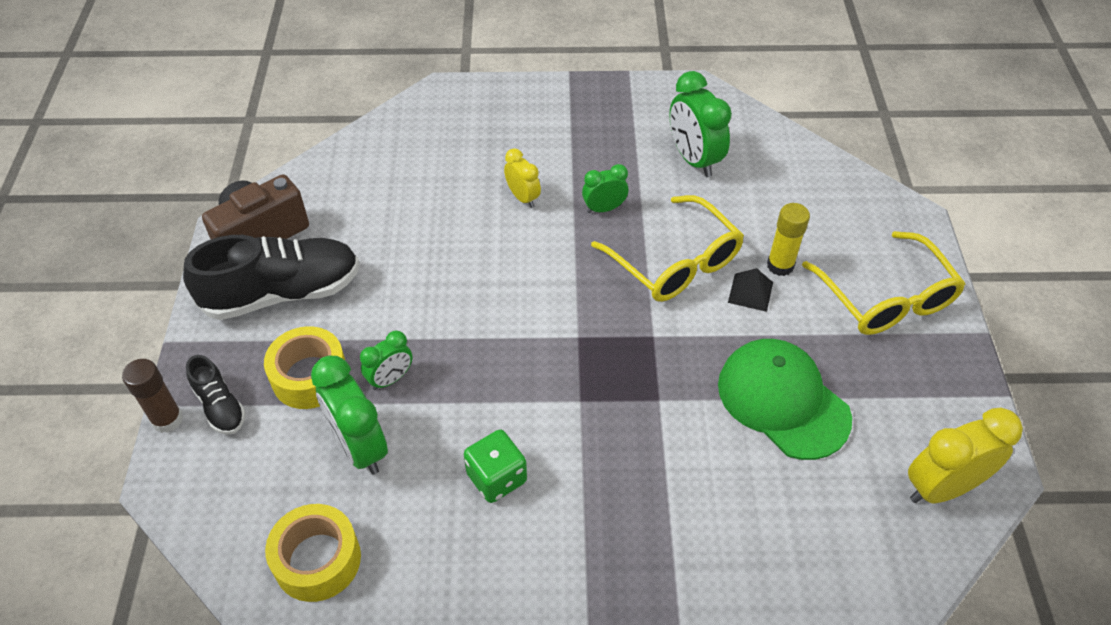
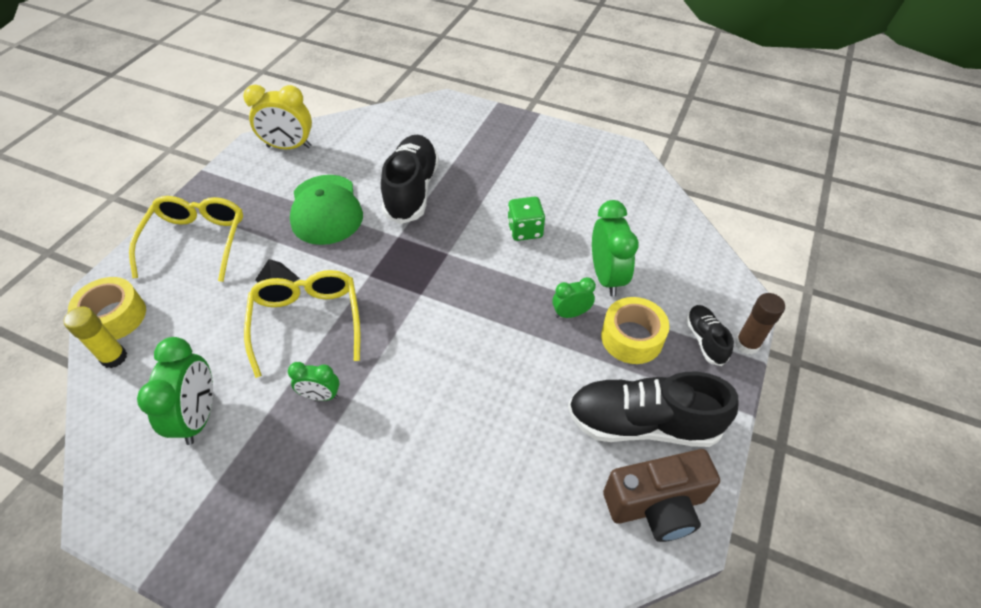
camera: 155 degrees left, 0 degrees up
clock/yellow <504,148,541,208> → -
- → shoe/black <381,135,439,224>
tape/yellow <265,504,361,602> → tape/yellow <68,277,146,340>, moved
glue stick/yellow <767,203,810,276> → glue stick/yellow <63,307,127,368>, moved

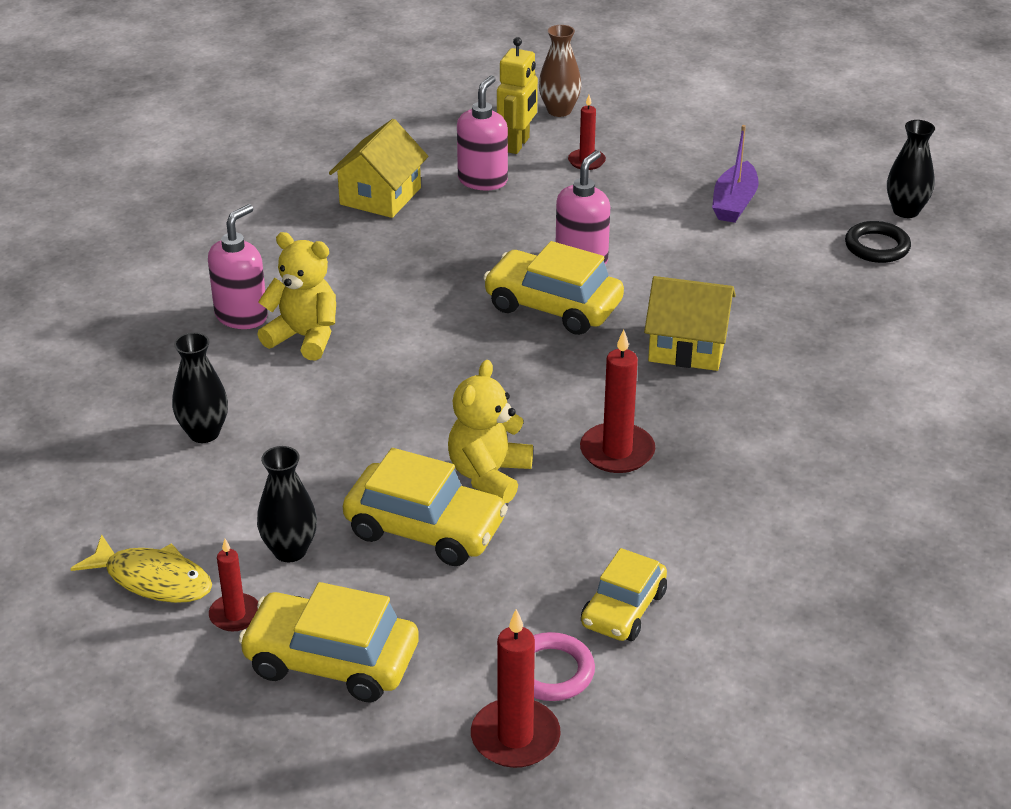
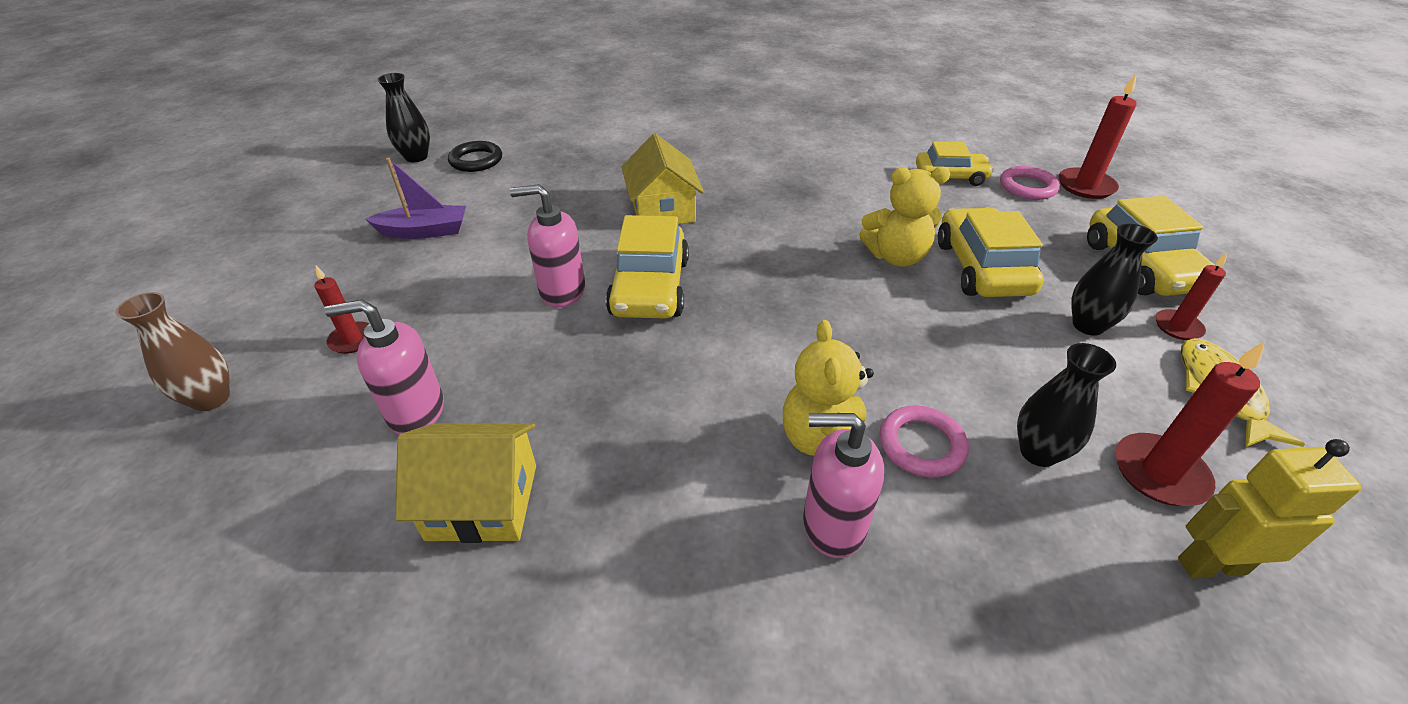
camera: 115 degrees left, 5 degrees up
- → ring/pink <880,405,969,477>
robot/yellow <497,37,538,154> → robot/yellow <1178,439,1362,578>, moved
candle/red <580,329,655,473> → candle/red <1115,341,1265,506>, moved

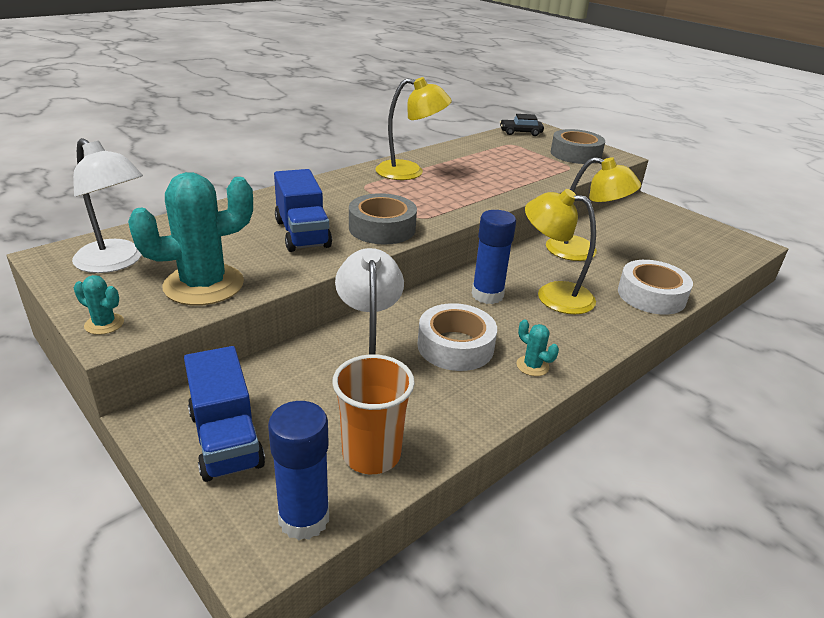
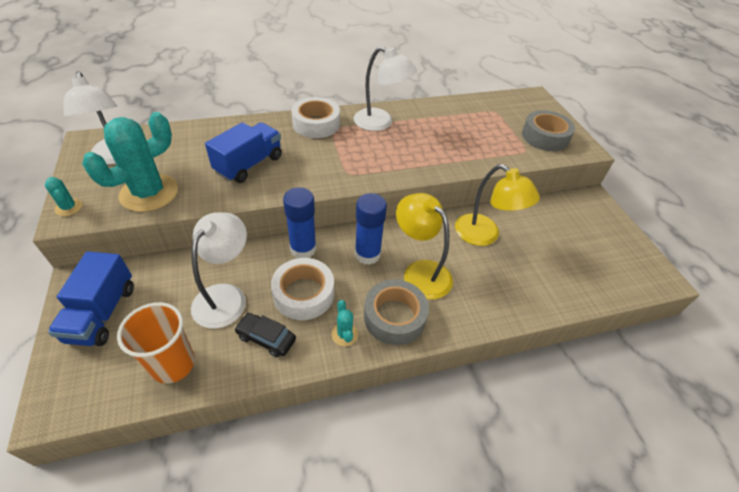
camera: 25 degrees right, 15 degrees up
glue stick/blue <268,401,329,540> → glue stick/blue <283,187,316,258>, moved
tape/grey <349,193,417,244> → tape/grey <364,280,429,345>, moved
car/black <500,114,544,136> → car/black <234,313,296,357>, moved
tape/white <618,260,693,315> → tape/white <291,97,340,138>, moved
lamp/yellow <376,77,452,180> → lamp/white <354,46,417,131>
cactus/turquoise <128,172,253,306> → cactus/turquoise <82,112,178,212>, 45 degrees counterclockwise
truck/blue <274,169,332,252> → truck/blue <205,122,282,183>, 150 degrees counterclockwise

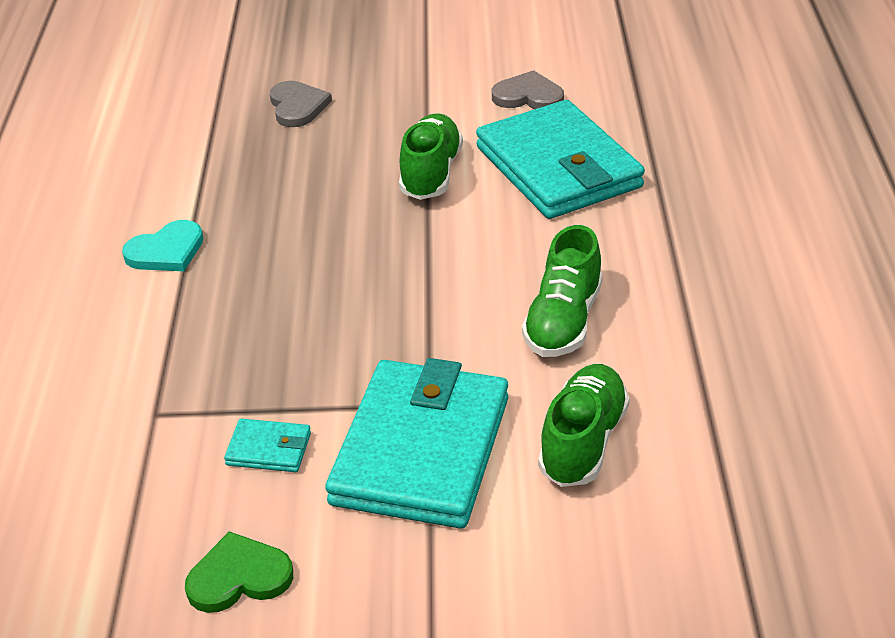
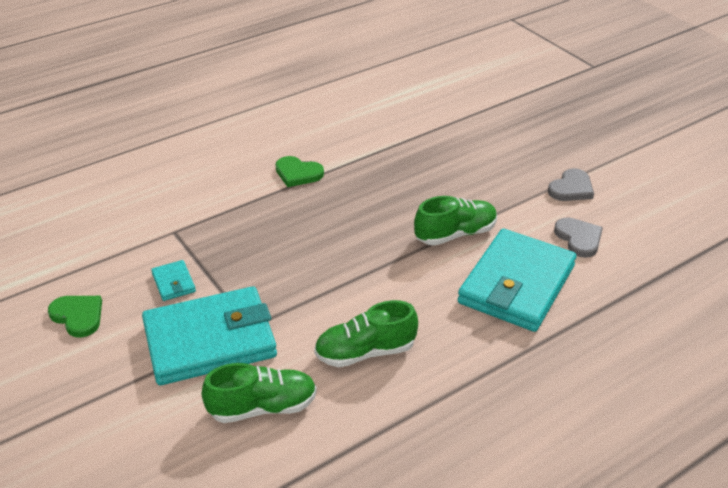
camera: 55 degrees right, 0 degrees up
heart/grey <270,81,332,127> → heart/grey <548,168,594,201>, moved
heart/turquoise <122,220,203,271> → heart/green <275,156,324,187>

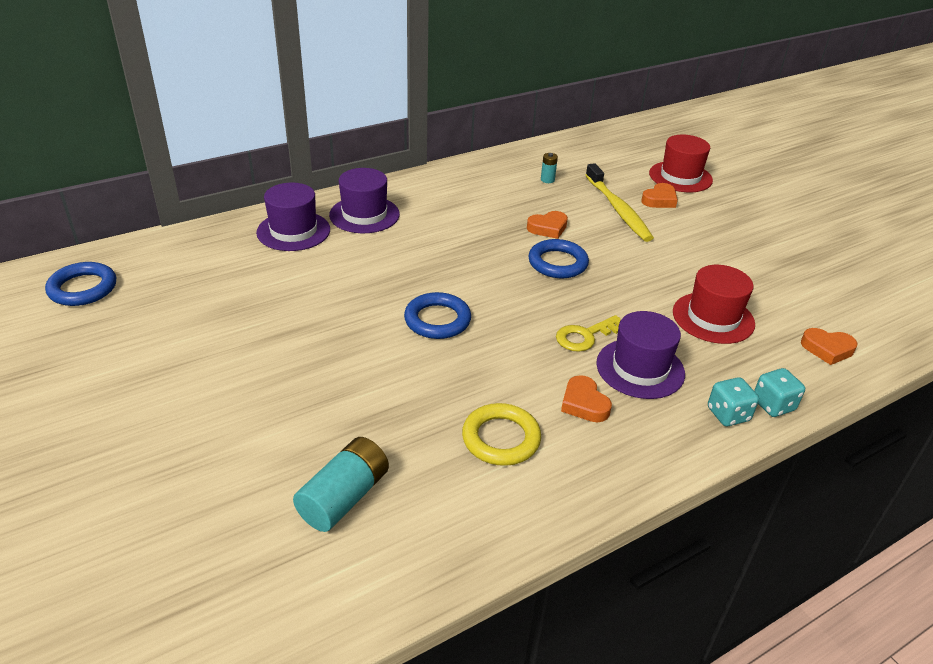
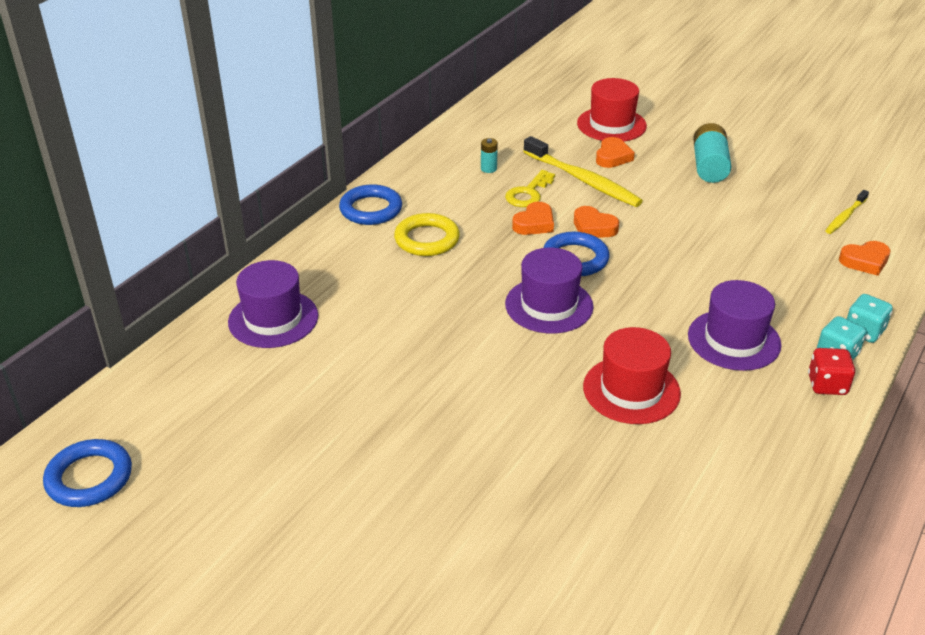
camera: 25 degrees left, 0 degrees up
- → dice/red <808,348,855,395>
- → toothbrush/yellow <825,190,869,234>
battery/turquoise <293,437,389,532> → battery/turquoise <693,123,731,183>, moved
hat/purple <329,168,400,233> → hat/purple <505,248,594,333>, moved
ring/blue <404,292,471,339> → ring/blue <339,184,402,225>, moved
ring/yellow <462,403,541,466> → ring/yellow <394,213,460,256>, moved
key/yellow <556,315,621,352> → key/yellow <505,170,555,207>, moved
heart/orange <561,375,612,422> → heart/orange <574,206,619,238>, moved
hat/red <673,265,755,344> → hat/red <583,327,681,424>, moved

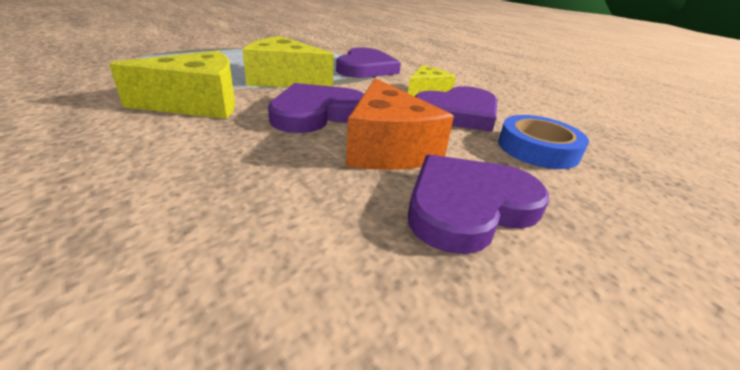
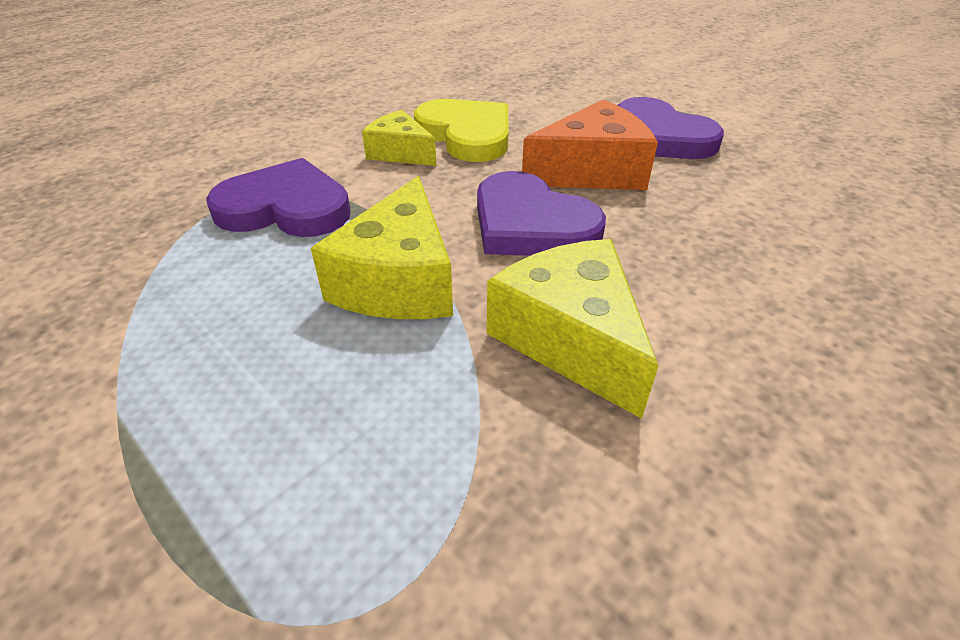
camera: 95 degrees left, 10 degrees up
tape/blue <498,115,589,169> → -
heart/purple <415,86,497,132> → heart/yellow <414,99,508,162>

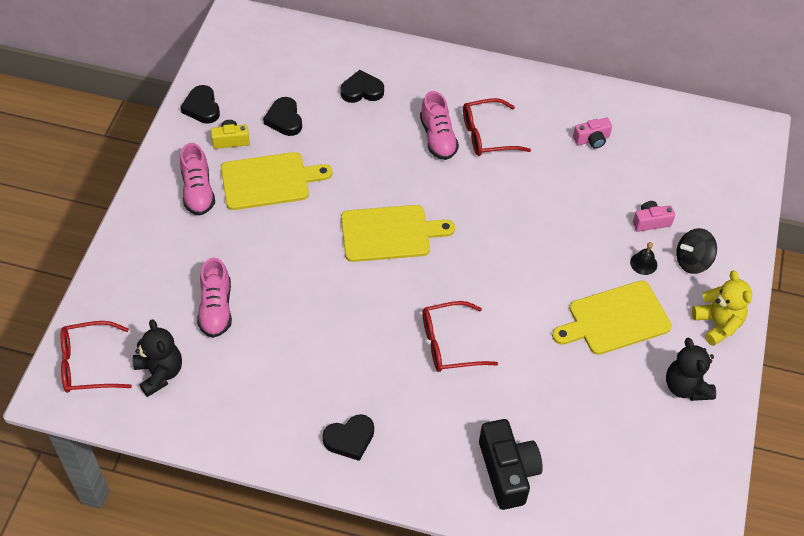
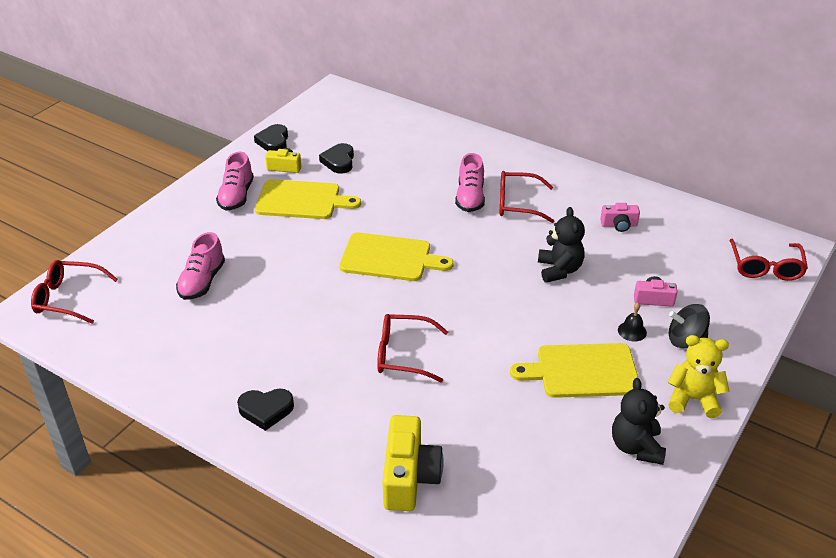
camera: 20 degrees right, 15 degrees down
heart/black <340,70,384,103> → -
- → glasses/red <729,239,808,281>
teddy bear/black <133,319,182,397> → teddy bear/black <538,207,585,283>, moved
camera/black <479,419,543,510> → camera/yellow <382,415,444,511>
teddy bear/yellow <692,271,752,346> → teddy bear/yellow <668,335,730,418>, 75 degrees counterclockwise

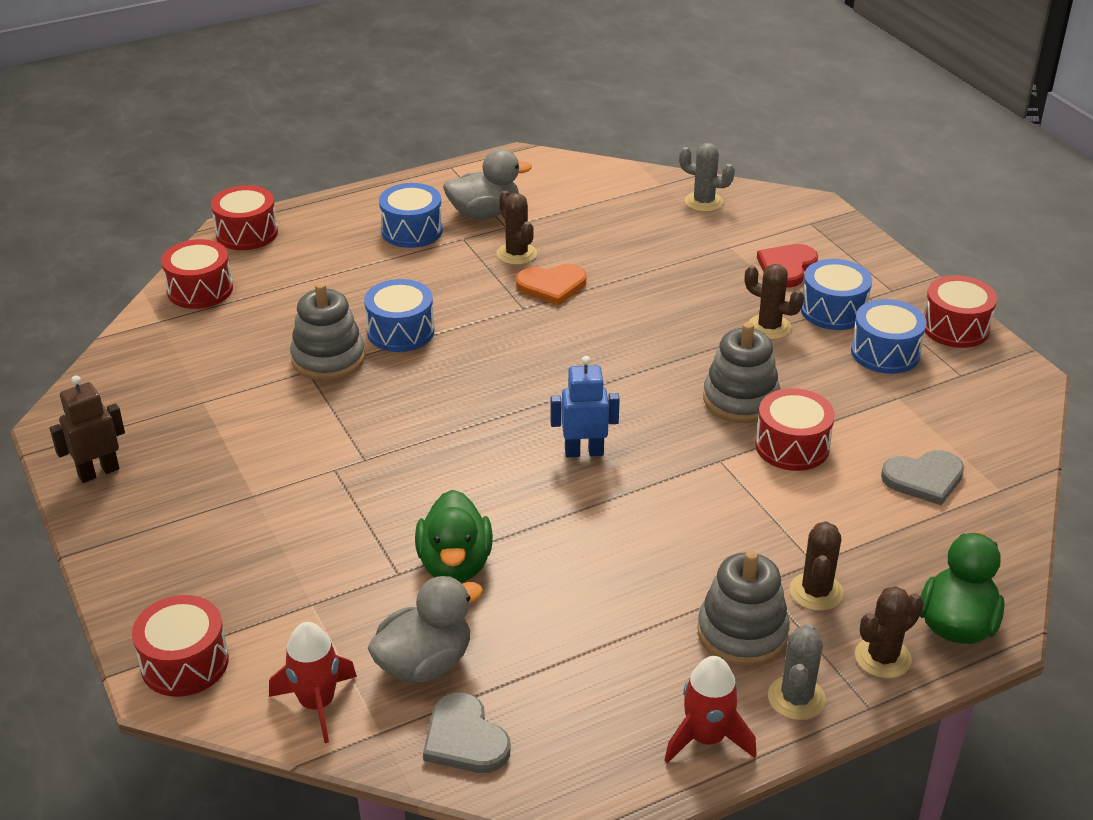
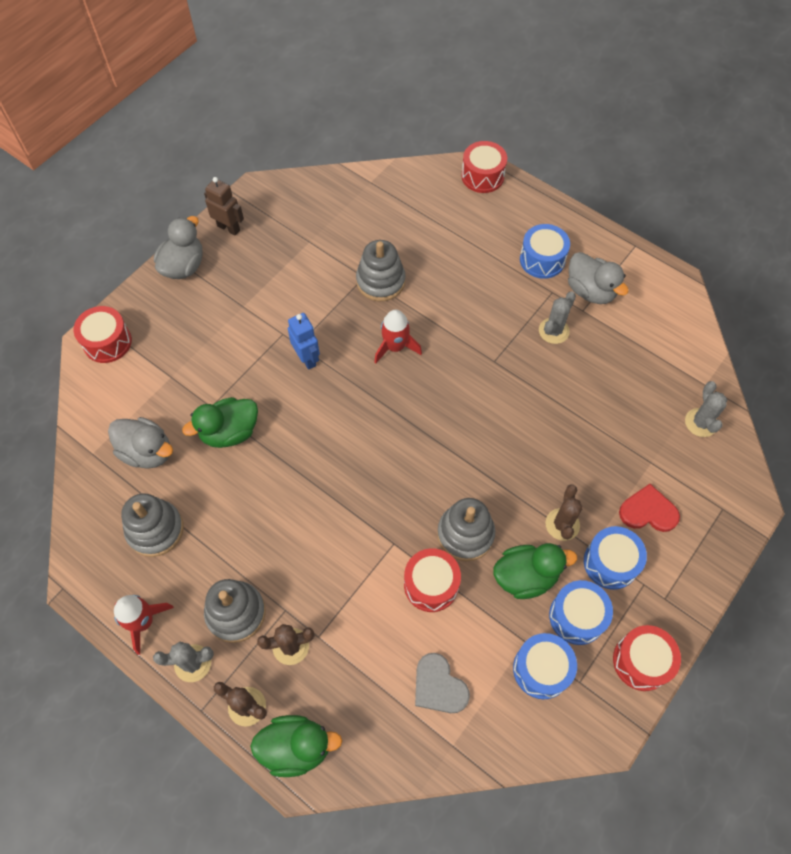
camera: 65 degrees right, 25 degrees up
drum/red <161,239,233,309> → -
heart/grey <423,692,510,773> → -
heart/orange <516,264,586,306> → -
- → stacking toy/grey <121,493,184,557>
- → duck/grey <154,216,203,279>
- → duck/green <493,543,577,599>
rocket/red <269,622,357,743> → rocket/red <374,310,422,363>, moved
drum/blue <364,279,434,352> → drum/blue <513,633,577,699>, moved
robot/blue <550,356,620,457> → robot/blue <288,313,320,370>, moved
cactus/brown <496,191,537,265> → cactus/grey <539,291,576,344>

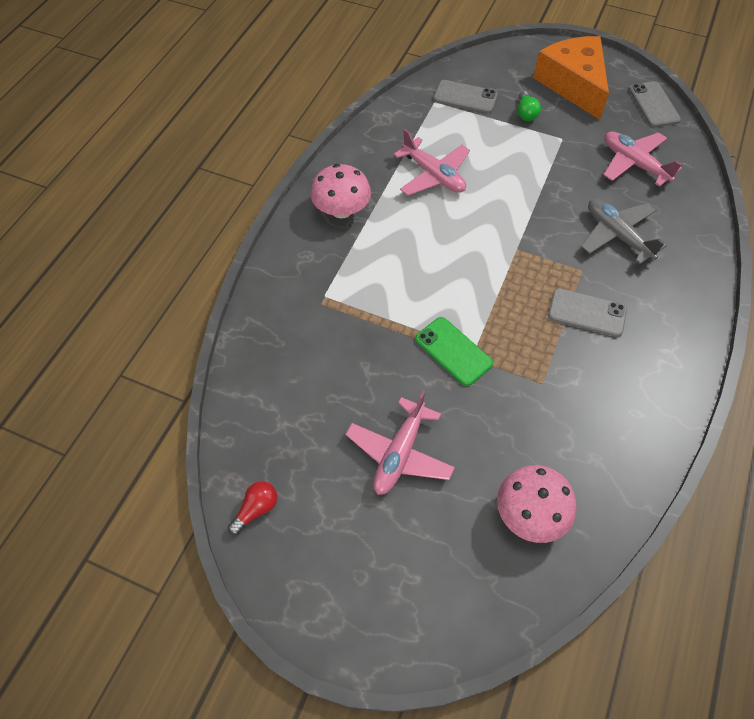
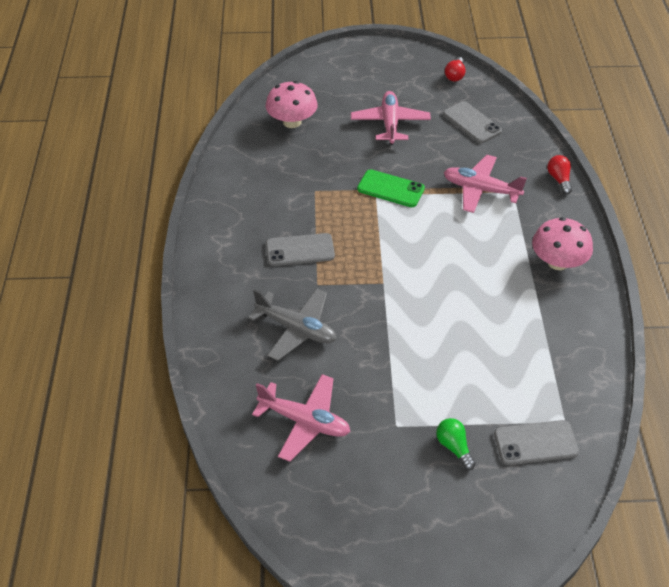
camera: 155 degrees right, 10 degrees down
cheese/orange <533,36,609,120> → -
- → light bulb/red <547,155,572,195>
plane/pink <394,129,470,196> → plane/pink <444,155,527,213>, moved
phone/grey <629,81,681,127> → phone/grey <443,101,502,143>, moved

